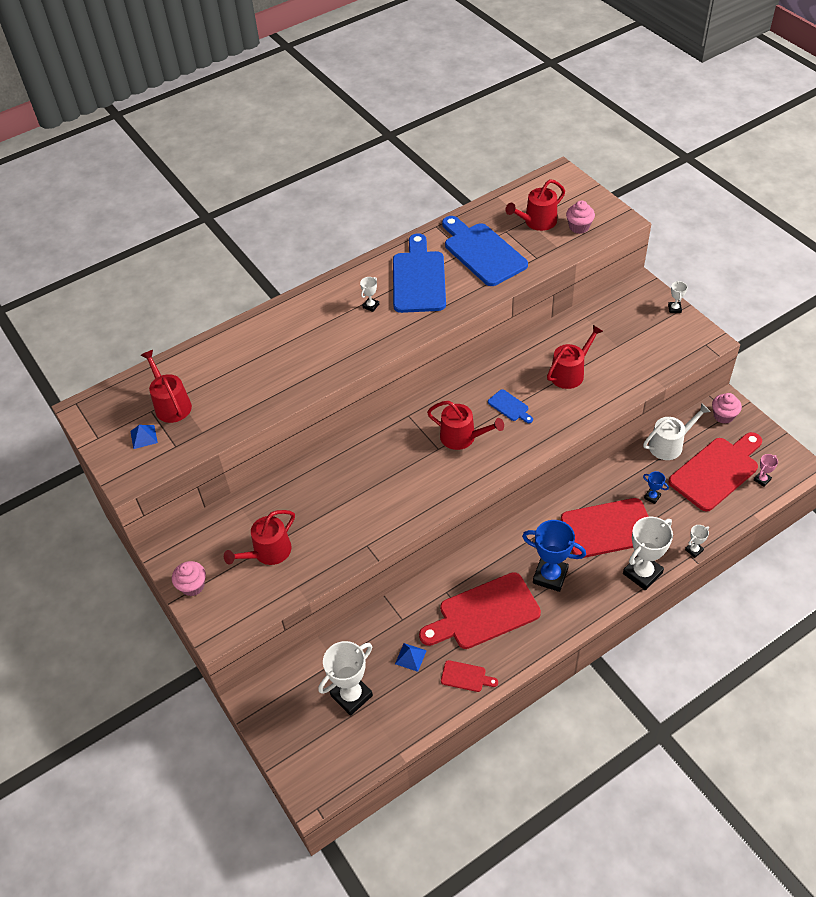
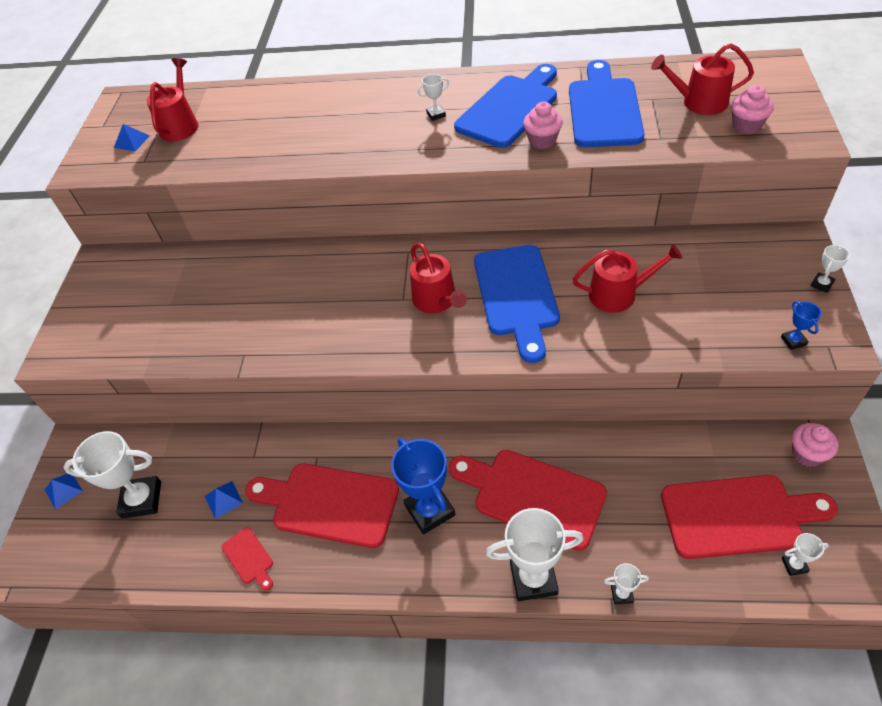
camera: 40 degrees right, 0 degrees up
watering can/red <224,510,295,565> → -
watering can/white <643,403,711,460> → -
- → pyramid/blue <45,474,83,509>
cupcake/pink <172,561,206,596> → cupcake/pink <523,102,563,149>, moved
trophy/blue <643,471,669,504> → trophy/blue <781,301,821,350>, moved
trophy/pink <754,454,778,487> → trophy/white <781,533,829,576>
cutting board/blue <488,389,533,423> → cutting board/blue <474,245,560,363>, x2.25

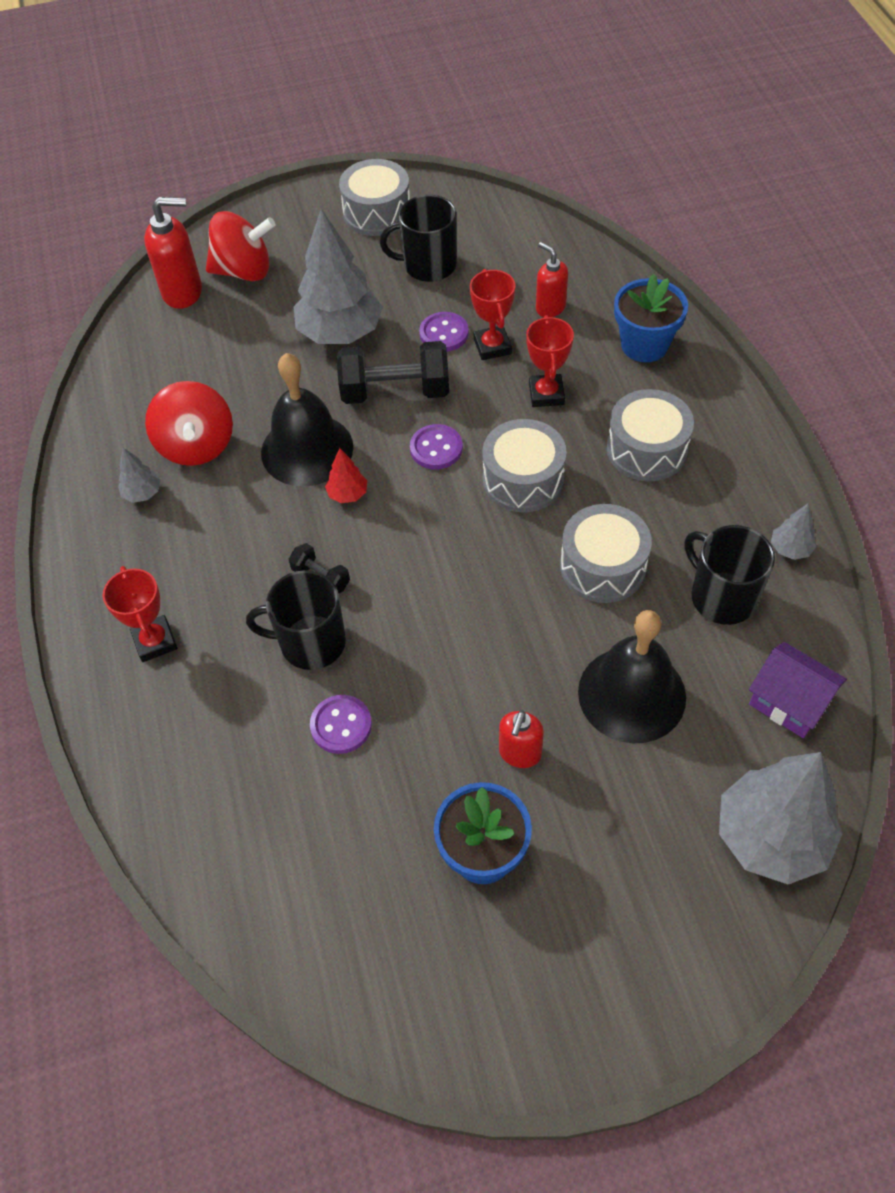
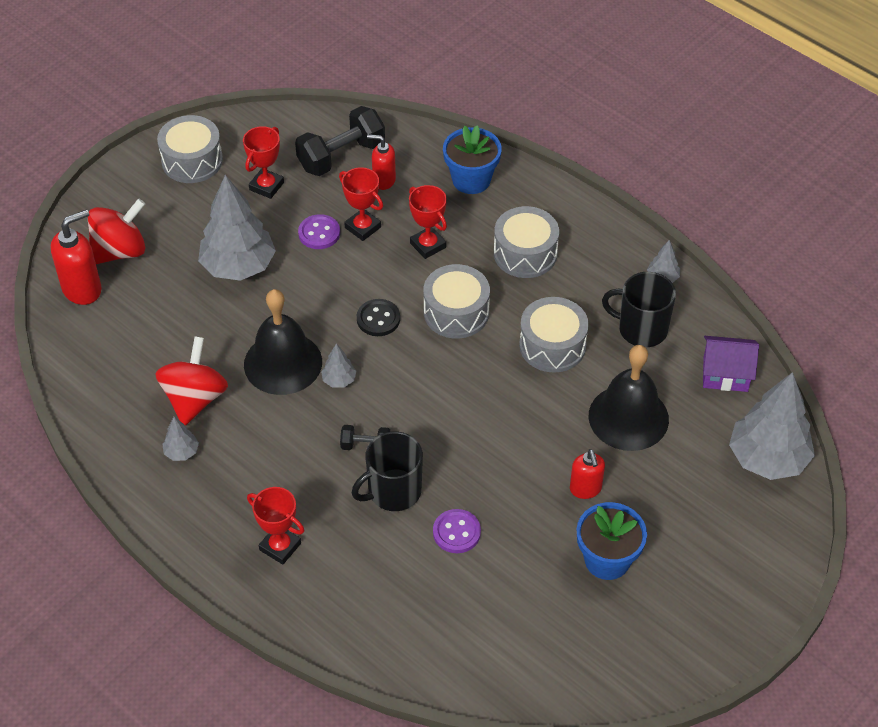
camera: 35 degrees left, 5 degrees down
dumbbell/black <337,341,449,404> → dumbbell/black <295,106,385,176>, moved
mug/black <380,195,457,282> → trophy/red <243,126,284,199>
tree/red <325,448,367,503> → tree/grey <321,343,357,387>
button/purple <410,424,463,469> → button/black <357,299,400,336>
spinning top/red <145,381,233,466> → spinning top/red <155,336,228,426>, 120 degrees counterclockwise

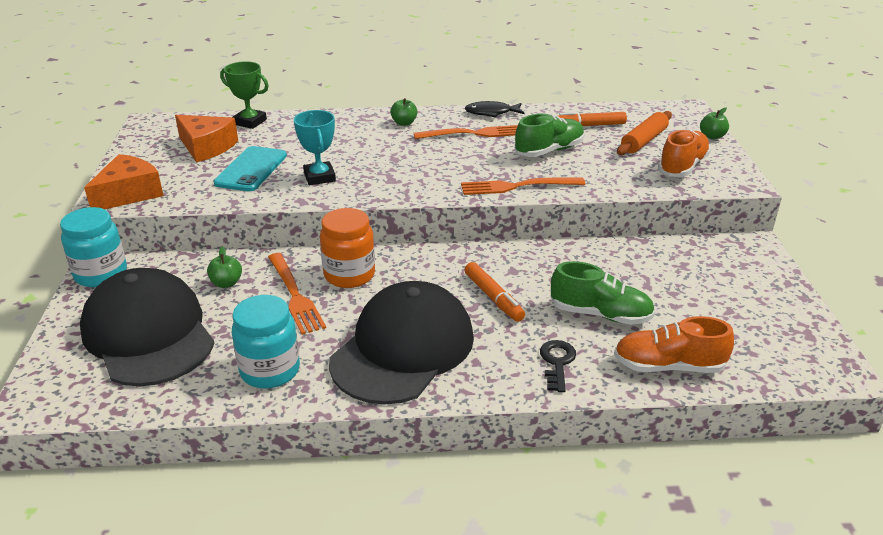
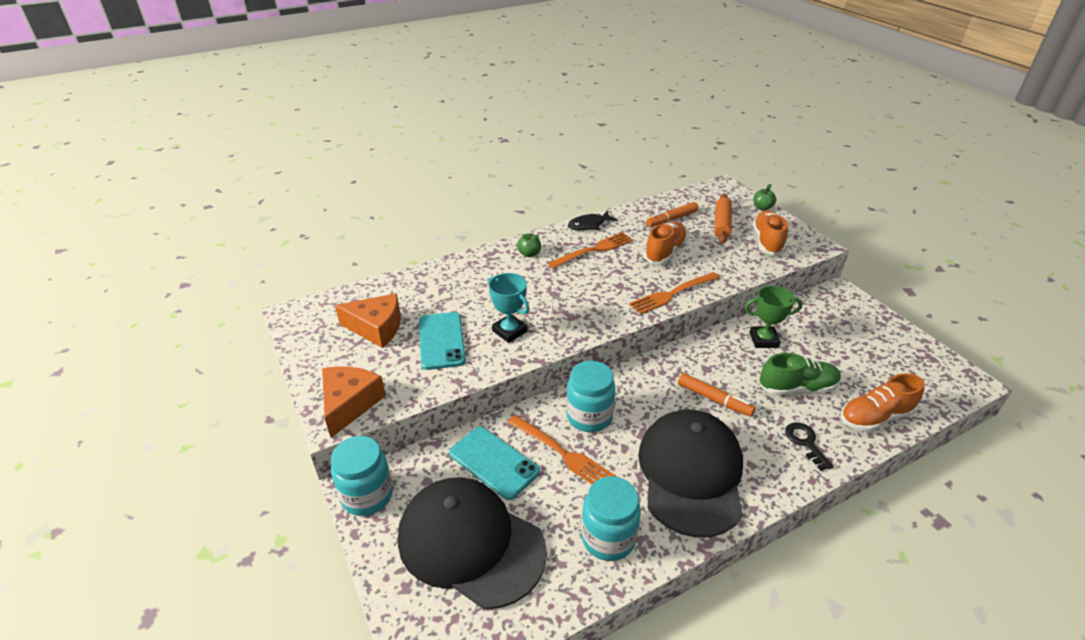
camera: 25 degrees left, 5 degrees up
trophy/green <220,61,269,129> → trophy/green <745,286,802,348>, moved
apple/green <207,247,242,288> → phone/turquoise <449,427,540,500>
jar/orange <320,208,375,288> → jar/turquoise <566,361,616,432>
shoe/green <515,114,584,157> → shoe/orange <644,222,688,264>

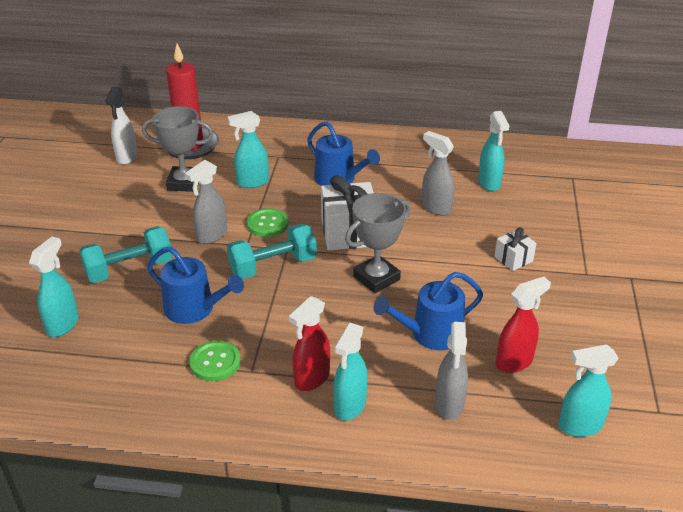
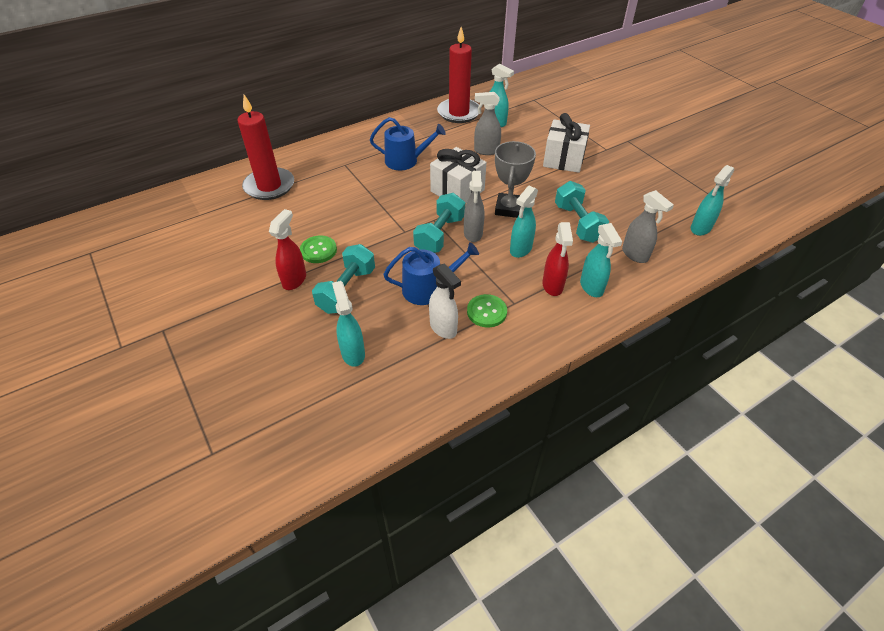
camera: 40 degrees left, 10 degrees up
trophy/grey <142,106,213,192> → -
- → candle/red <437,27,479,123>
spray bottle/white <106,87,138,165> → spray bottle/white <429,263,461,339>, moved
spray bottle/grey <185,160,227,244> → spray bottle/grey <464,171,485,242>, moved
spray bottle/turquoise <228,111,269,188> → spray bottle/turquoise <510,186,538,258>, moved
button/green <247,208,288,237> → button/green <300,236,337,263>, moved
spray bottle/red <496,277,551,373> → spray bottle/red <269,209,306,290>, moved
watering can/blue <374,272,483,350> → dumbbell/turquoise <555,181,609,243>
gift/white <494,227,537,271> → gift/white <543,113,590,173>, x1.90

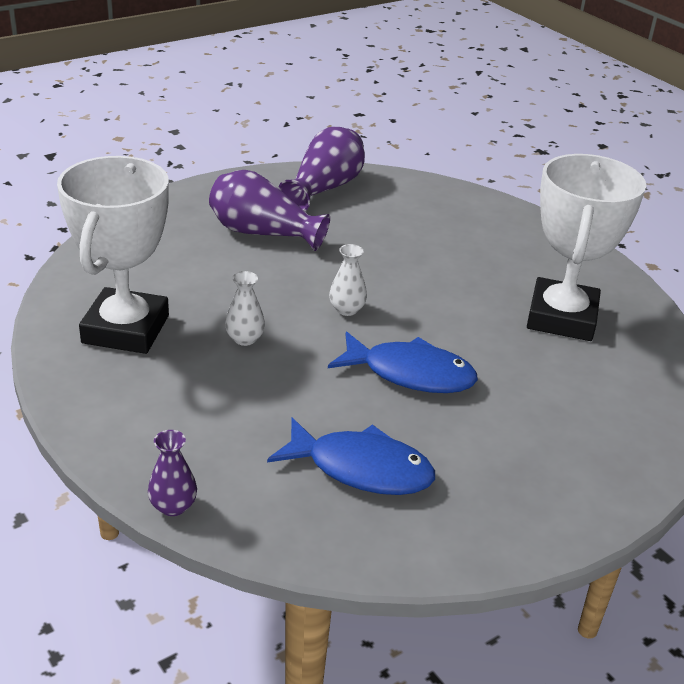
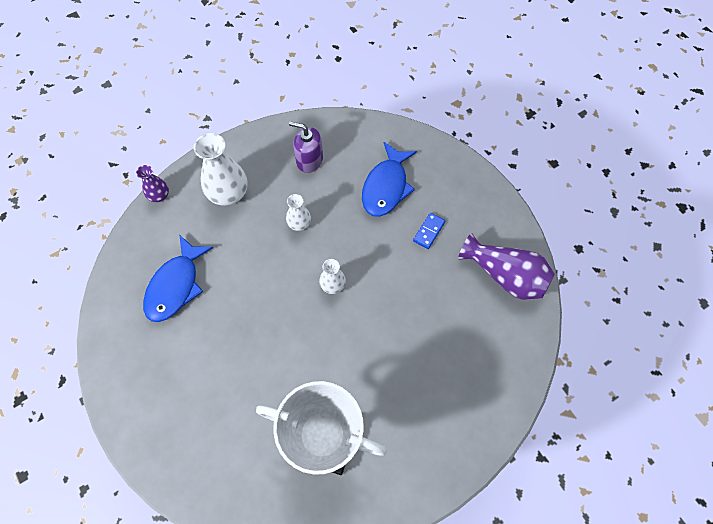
camera: 95 degrees right, 30 degrees up
- → vase/white <194,133,248,206>
fish/blue <328,331,478,393> → fish/blue <362,142,417,217>, moved
trophy/white <57,156,169,354> → soap dispenser/purple <289,121,323,173>
vase/purple <209,170,330,251> → domino/blue <413,213,445,249>

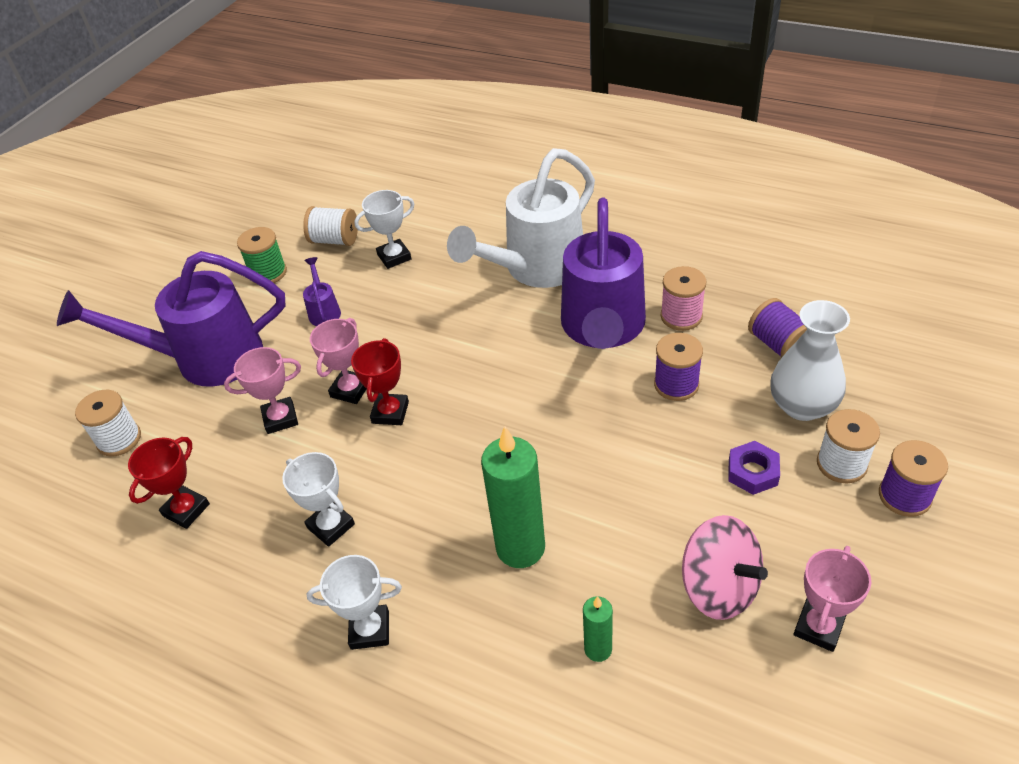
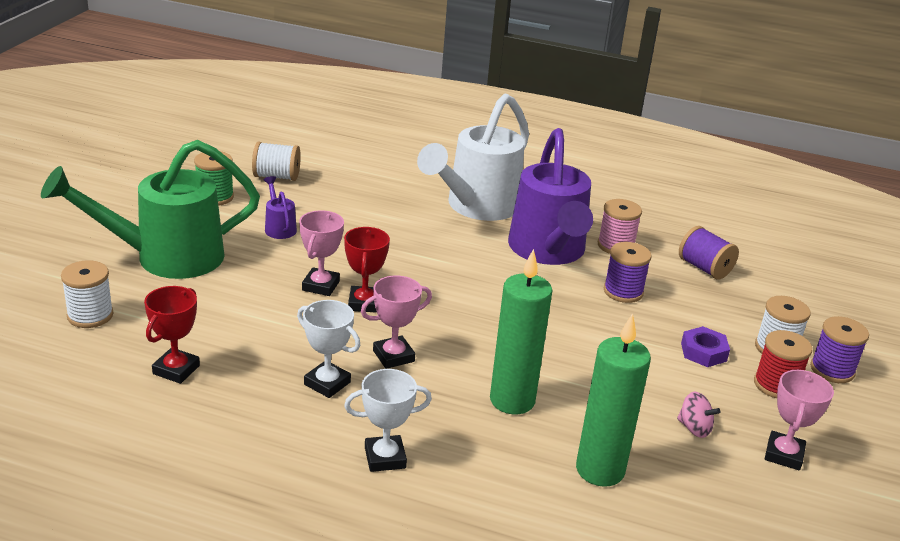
camera: 15 degrees left, 15 degrees down
trophy/white <354,190,414,269> → -
vase/white <770,300,850,421> → -
- → spool/red <754,330,812,398>
trophy/pink <224,347,301,434> → trophy/pink <361,276,432,369>, moved
watering can/purple <57,251,286,387> → watering can/green <41,140,260,279>
candle/green <583,596,613,662> → candle/green <576,313,651,487>, x1.95
spinning top/pink <682,515,768,620> → spinning top/pink <677,392,720,438>, x0.52

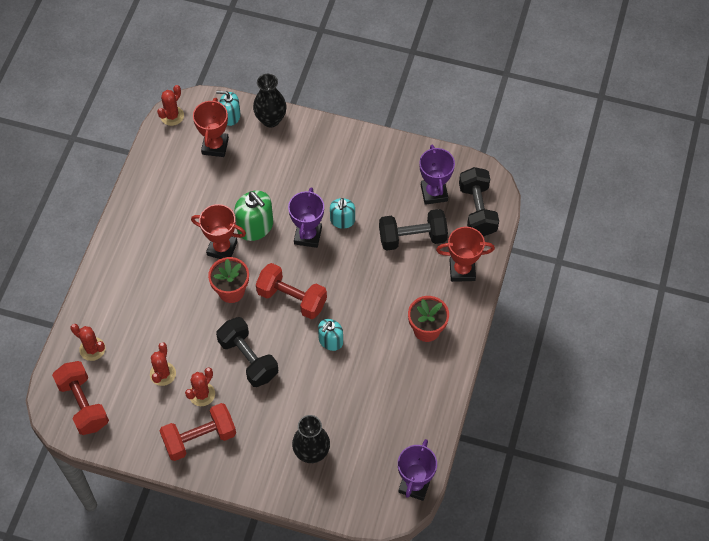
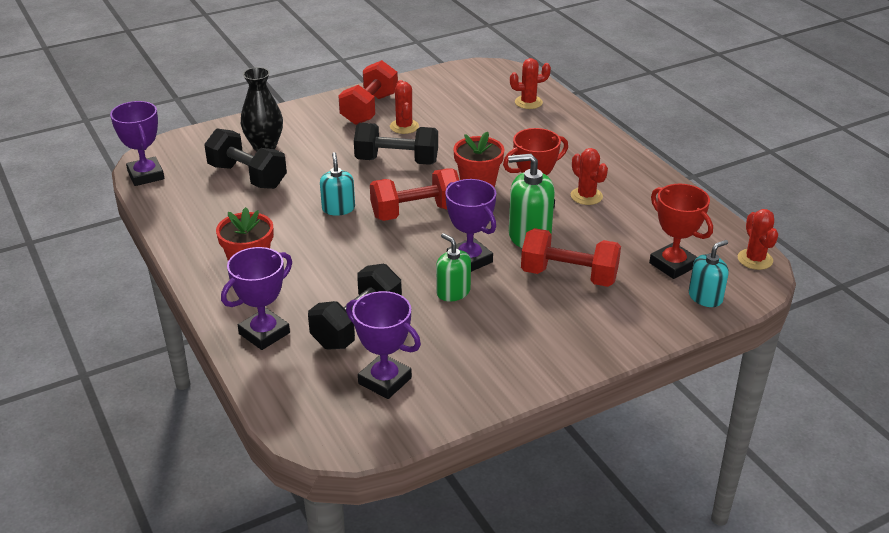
camera: 135 degrees right, 25 degrees down
vase/black <253,74,286,128> → -
dumbbell/red <52,361,109,435> → dumbbell/red <521,228,621,287>, moved
cactus/red <150,342,176,386> → cactus/red <571,148,608,205>, moved
dumbbell/black <459,167,499,237> → dumbbell/black <204,129,287,189>, moved
soap dispenser/turquoise <330,198,355,229> → soap dispenser/green <436,233,471,301>
trophy/red <436,227,495,282> → trophy/purple <221,247,292,350>

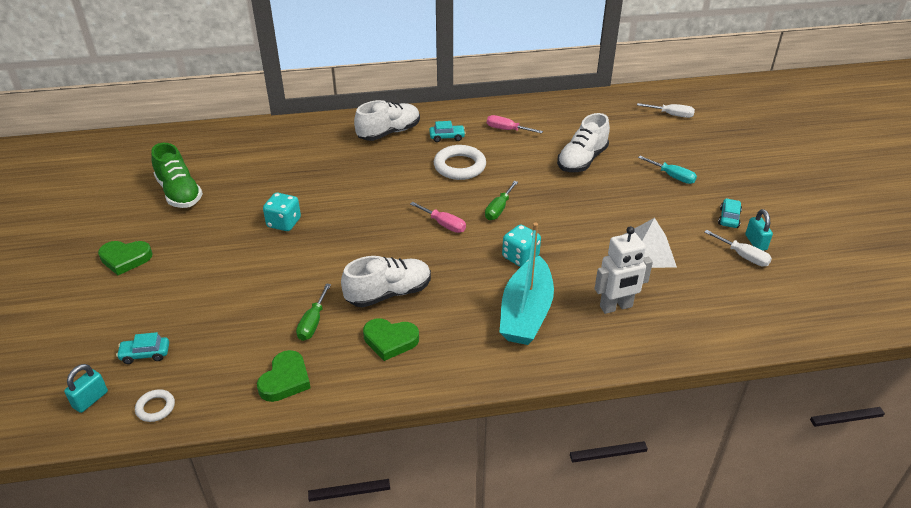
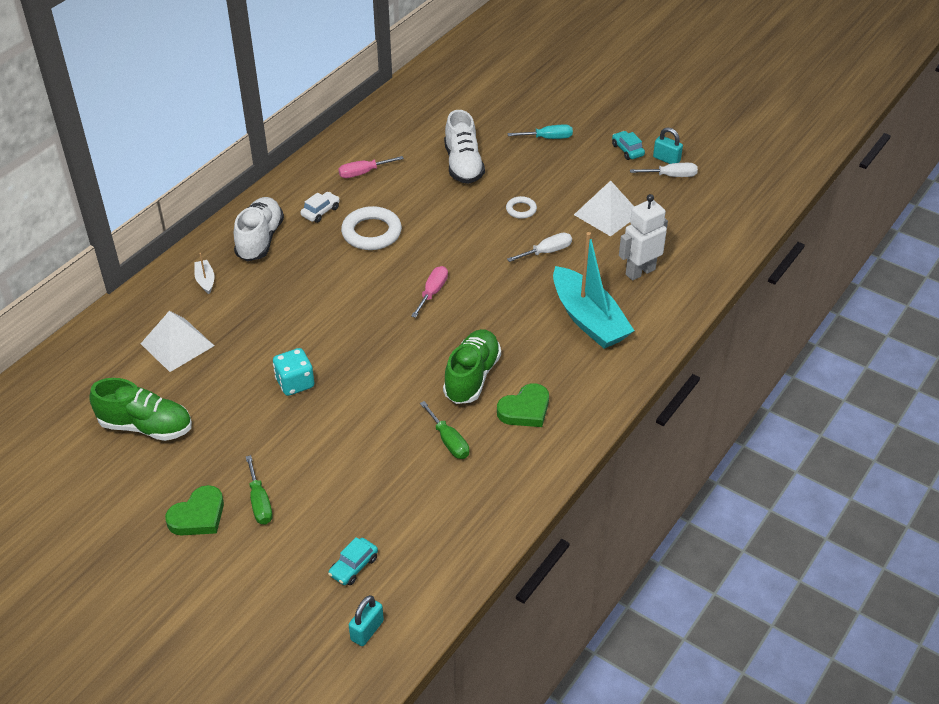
camera: 45 degrees left, 5 degrees up
heart/green <257,350,311,402> → -
dice/turquoise <502,224,541,267> → -
- → pyramid/white <141,311,214,372>
- → boat/white <194,253,215,294>
ring/white <135,389,175,422> → ring/white <506,196,537,219>, moved
screwdriver/green <485,181,518,220> → screwdriver/green <246,455,273,525>, moved
screwdriver/white <637,103,695,118> → screwdriver/white <507,233,572,262>, moved
shoe/white <341,256,431,308> → shoe/green <443,329,501,404>
car/turquoise <429,121,466,142> → car/white <300,192,339,223>
padlock/turquoise <64,364,108,413> → padlock/turquoise <349,595,384,646>, 45 degrees clockwise
screwdriver/pink <410,202,466,233> → screwdriver/pink <411,266,448,318>, 60 degrees counterclockwise
robot/white <595,226,653,314> → robot/white <619,194,668,281>, 150 degrees counterclockwise

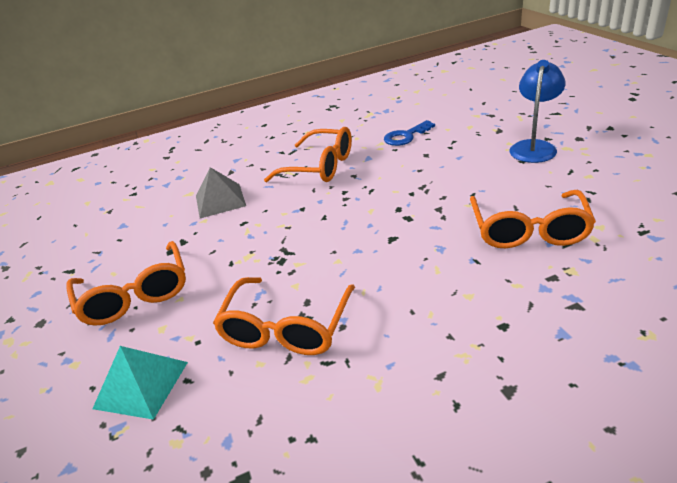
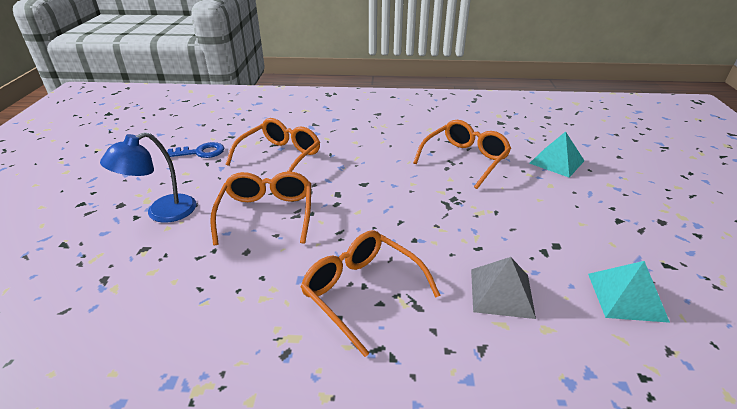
camera: 160 degrees left, 0 degrees up
- → pyramid/turquoise <588,261,670,323>
glasses/orange <67,241,186,326> → glasses/orange <210,171,311,245>, moved
key/blue <384,120,435,146> → key/blue <167,142,224,158>, moved

